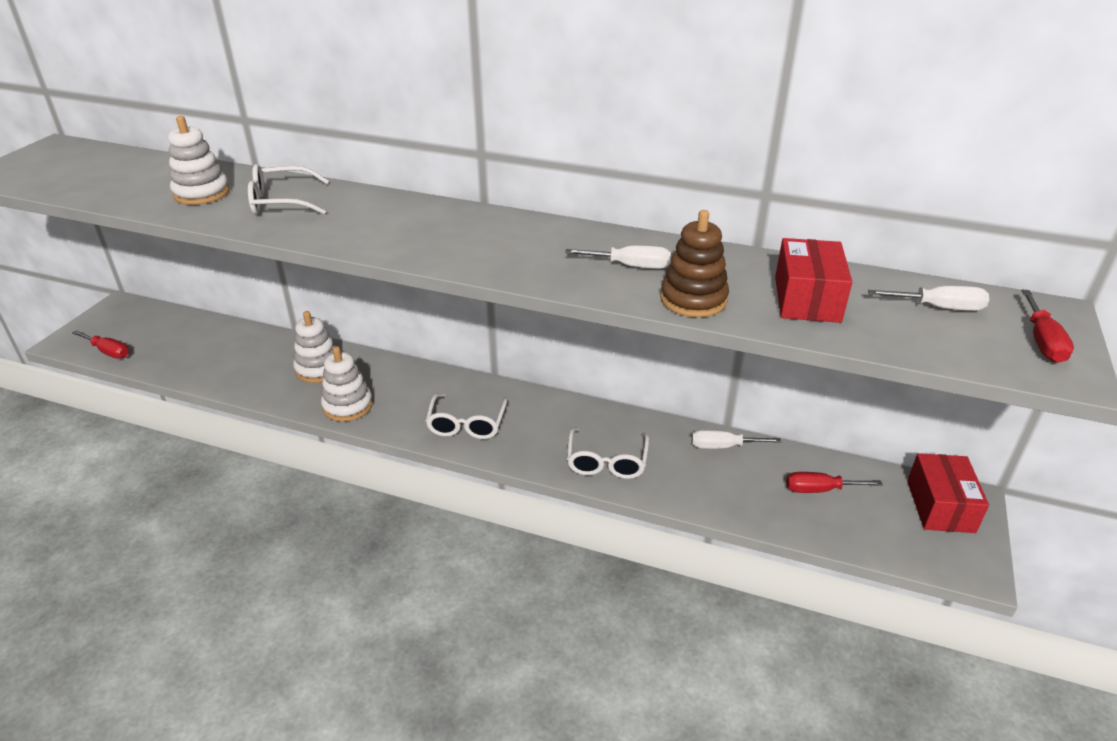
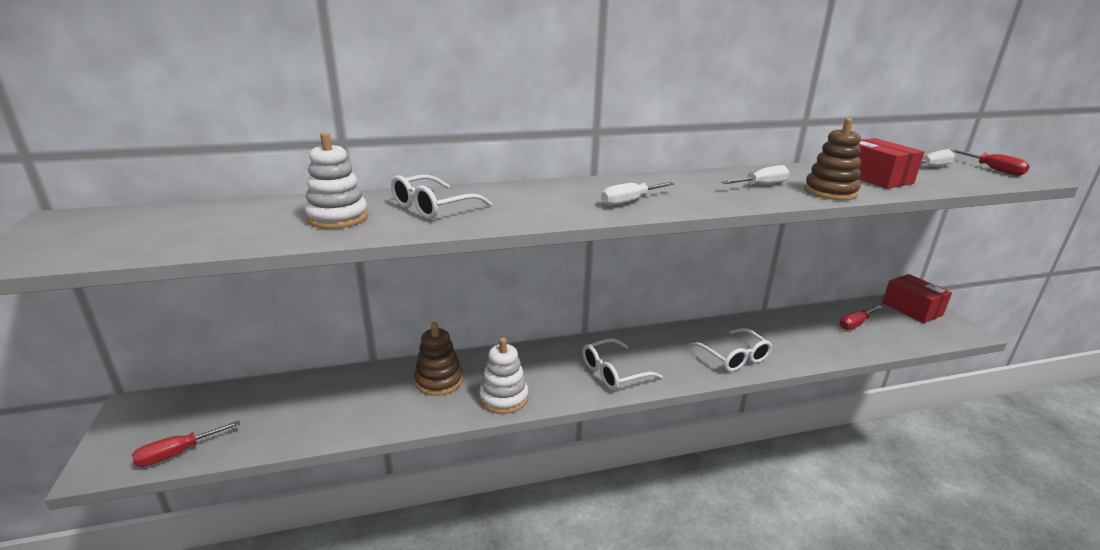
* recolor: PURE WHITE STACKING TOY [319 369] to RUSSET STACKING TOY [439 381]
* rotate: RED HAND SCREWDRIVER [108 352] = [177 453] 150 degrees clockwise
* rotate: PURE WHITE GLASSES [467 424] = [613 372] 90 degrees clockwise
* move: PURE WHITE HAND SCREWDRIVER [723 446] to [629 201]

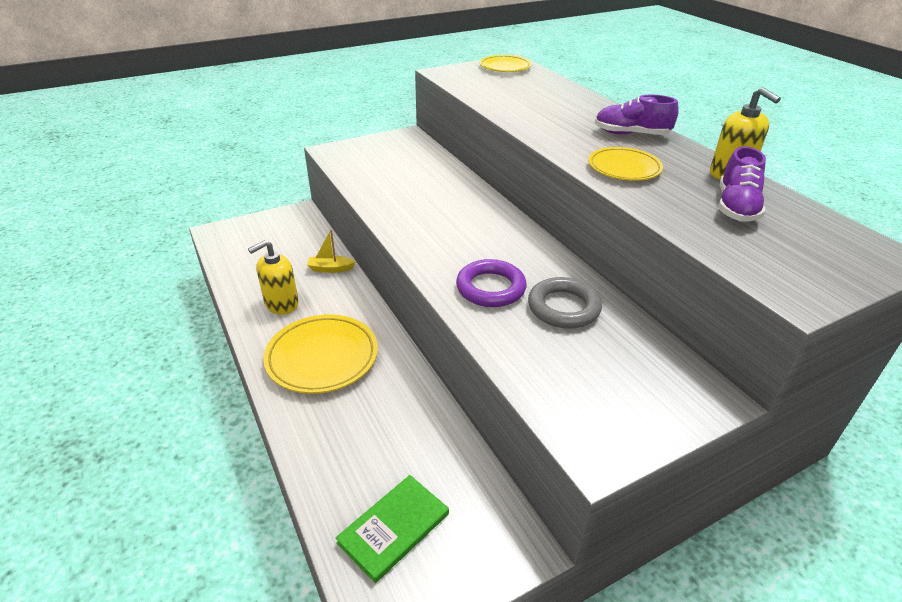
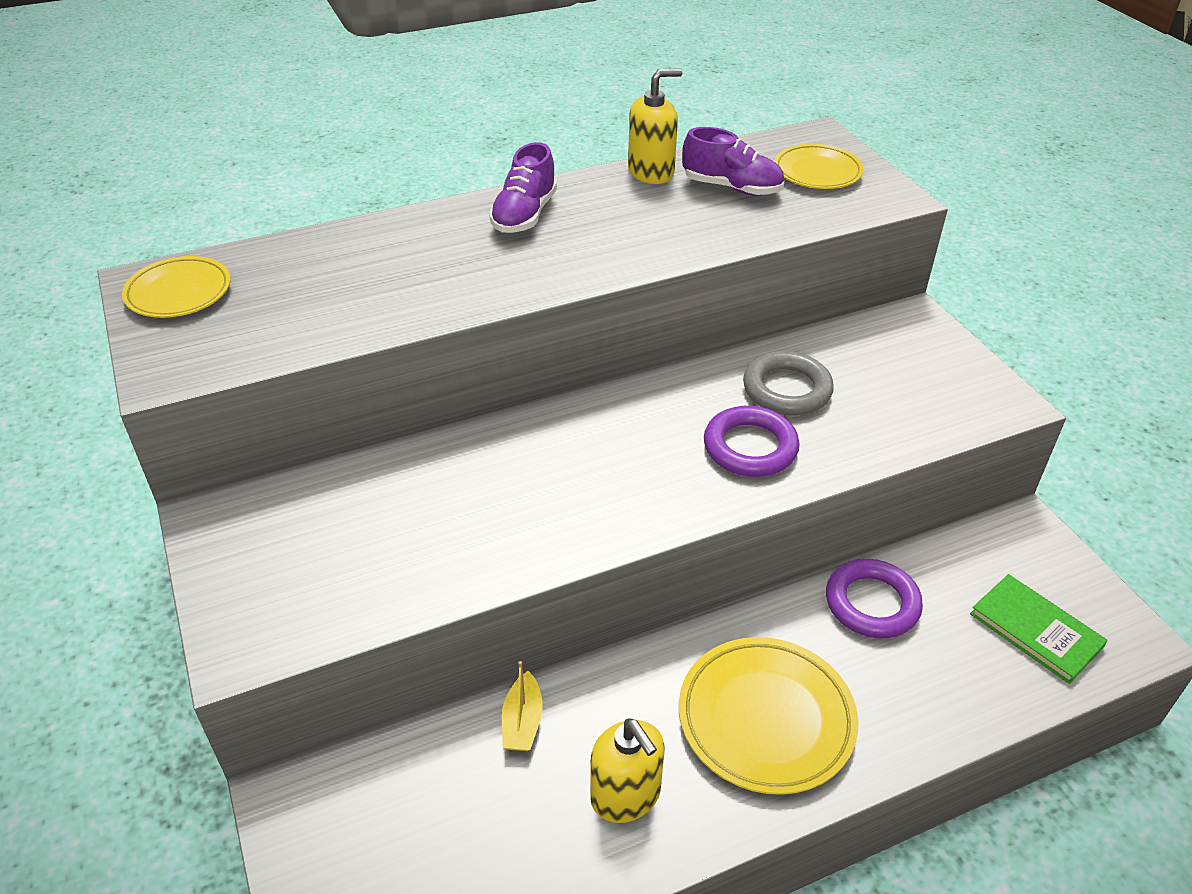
* move: GOLDEN PLATE [624 168] to [817 172]
* insert: ROYAL PURPLE RING [872 603]

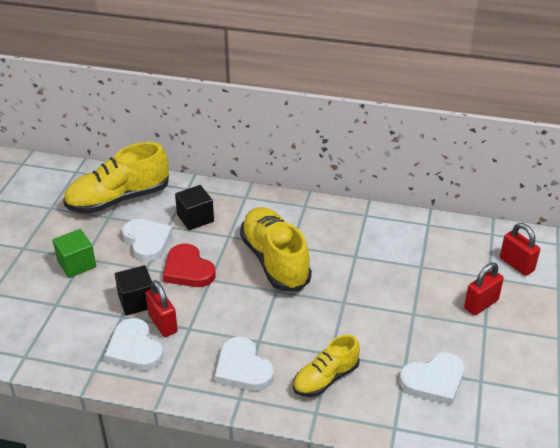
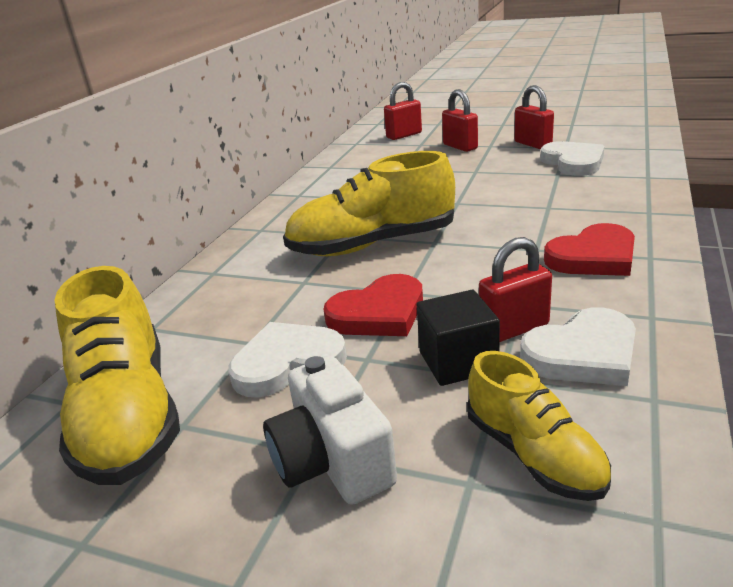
* delete: BLACK BLOCK [195 218]
* replace: LEAF-GREEN BLOCK [76 264] to PURE WHITE CAMERA [332 461]
* move: GOLDEN LACE-UP SHOE [325 378] to [533 454]
* recolor: PURE WHITE HEART [243 368] to RED HEART [593 257]
* insert: RED PADLOCK [533 144]

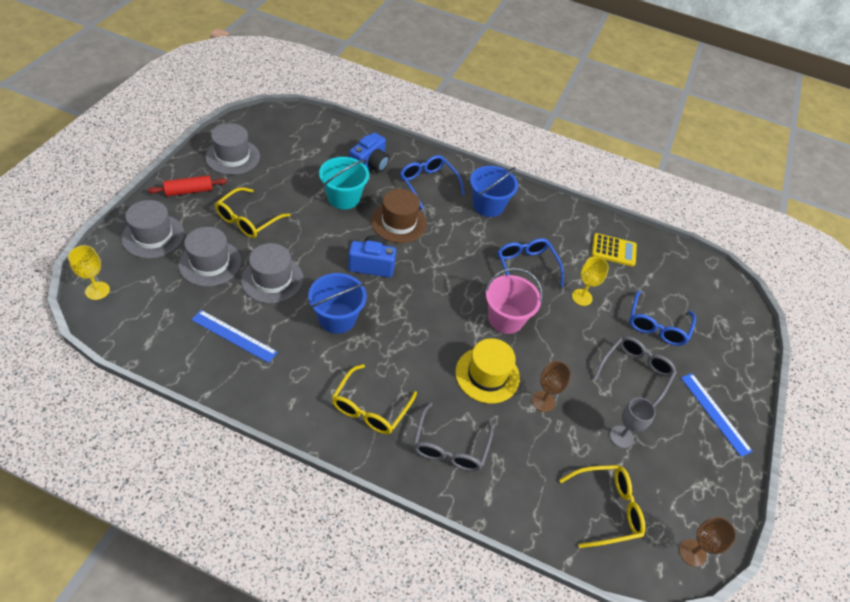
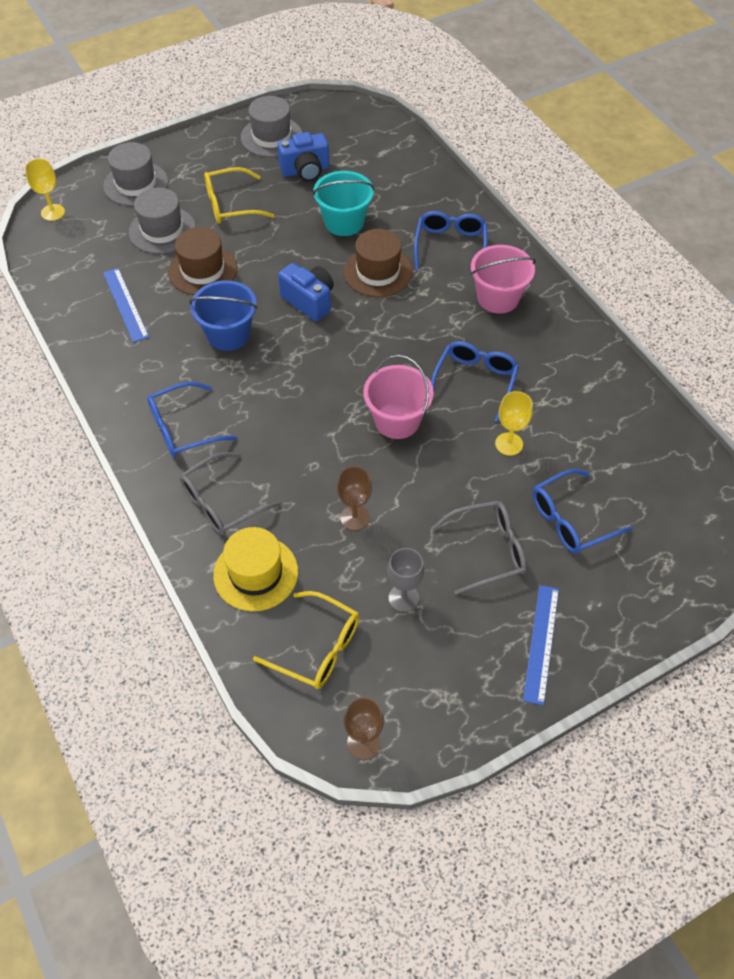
* move: ROYAL BLUE CAMERA [370 165] to [305 171]
* recolor: ROYAL BLUE SAND BUCKET [488 205] to ROSE-PINK SAND BUCKET [498 298]
* delete: RED PASTRY ROLLER [189 191]
* delete: GOLDEN ADDING MACHINE [613 250]
* recolor: GREY TOP HAT [272 279] to RUSSET TOP HAT [202 270]
* move: GOLDEN TOP HAT [487 375] to [256 573]
* recolor: GOLDEN GLASSES [370 407] to ROYAL BLUE GLASSES [184 428]

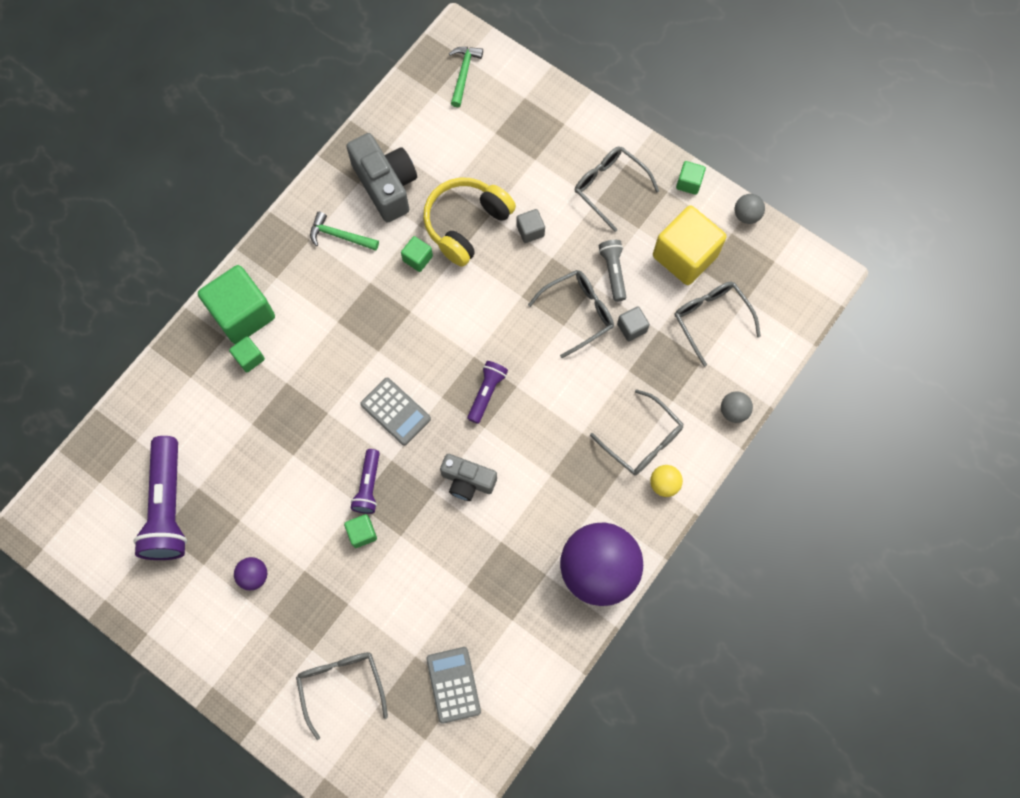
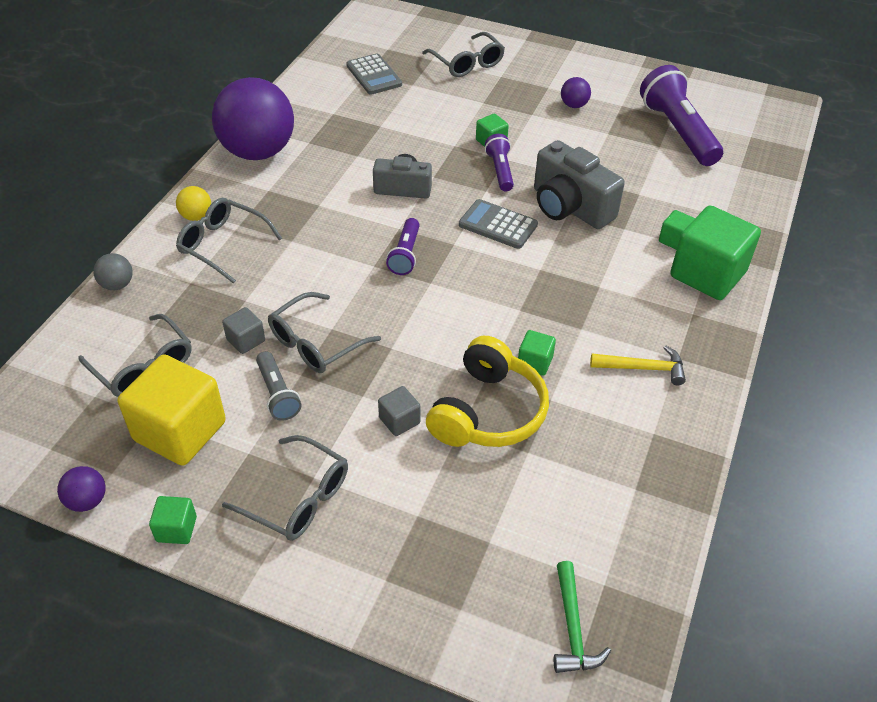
* move: GREY CAMERA [386 185] to [570 207]
* recolor: GREY PLAY BALL [746 215] to ROYAL PURPLE PLAY BALL [87 501]
* recolor: LEAF-GREEN CLAW HAMMER [339 236] to GOLDEN CLAW HAMMER [643 368]

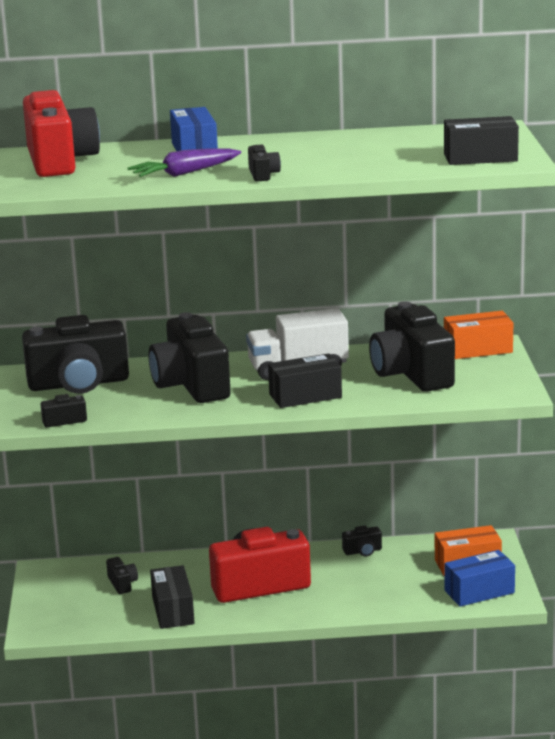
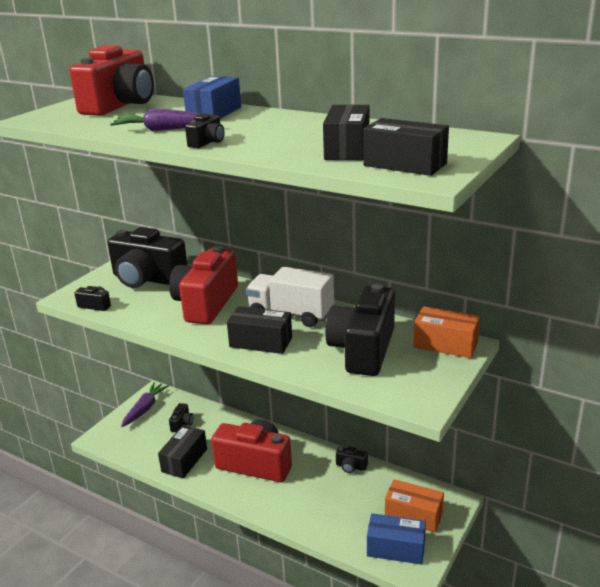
* recolor: BLACK CAMERA [191 385] to RED CAMERA [206 304]
* insert: BLACK PACKAGE [347 149]
* insert: ROYAL PURPLE TOY CARROT [145 408]

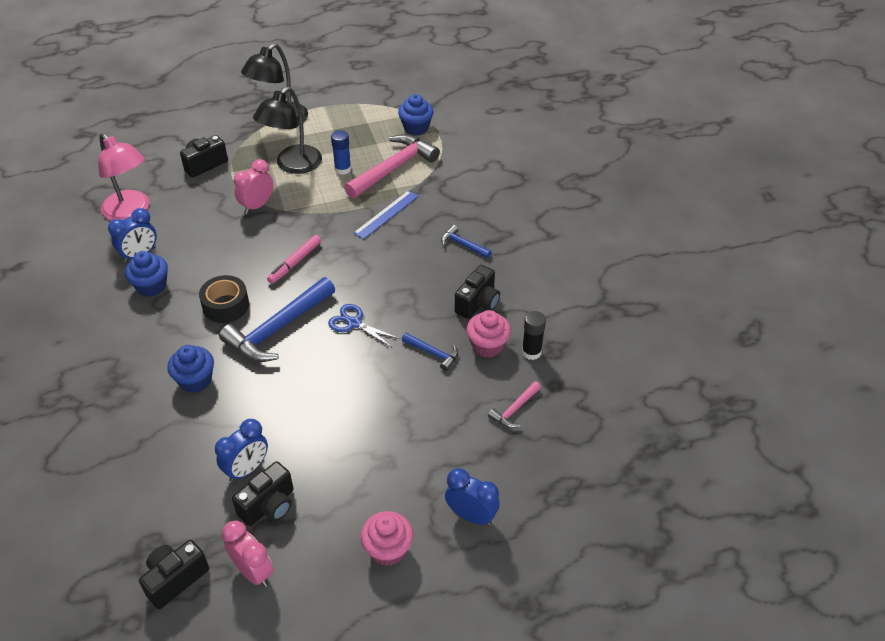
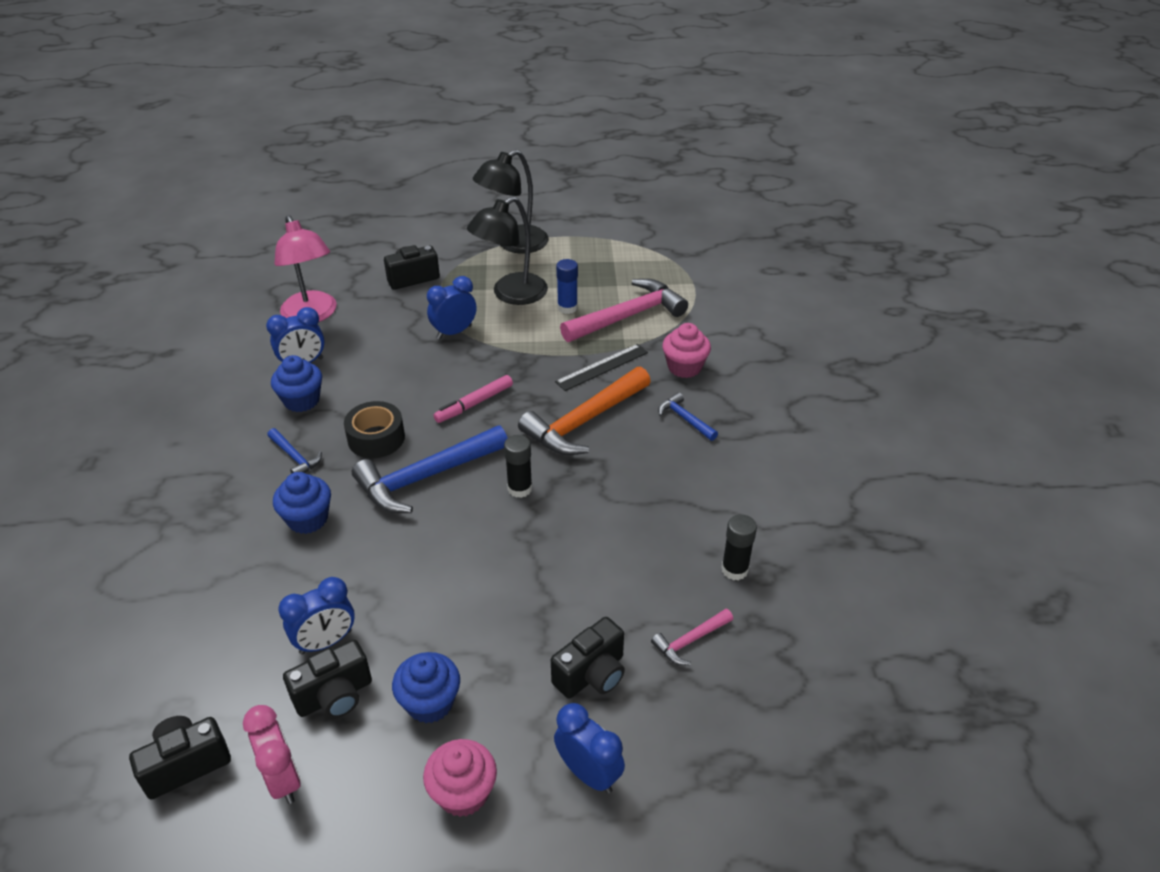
* move: ROYAL BLUE FAIRY CAKE [416 128] to [430 703]
* recolor: ROSE-PINK ALARM CLOCK [257 206] to ROYAL BLUE ALARM CLOCK [454 332]
* recolor: ROYAL BLUE RULER [386 214] to BLACK RULER [602 367]
* move: BLACK CAMERA [478 303] to [592 674]
* replace: ROYAL BLUE PAIR OF SCISSORS [354 323] to BLACK STICK OF GLUE [520 488]
* move: ROSE-PINK FAIRY CAKE [487 346] to [684 367]
* move: ROYAL BLUE CLAW HAMMER [433 353] to [295 457]
* insert: ORANGE-COLOURED CLAW HAMMER [584 422]

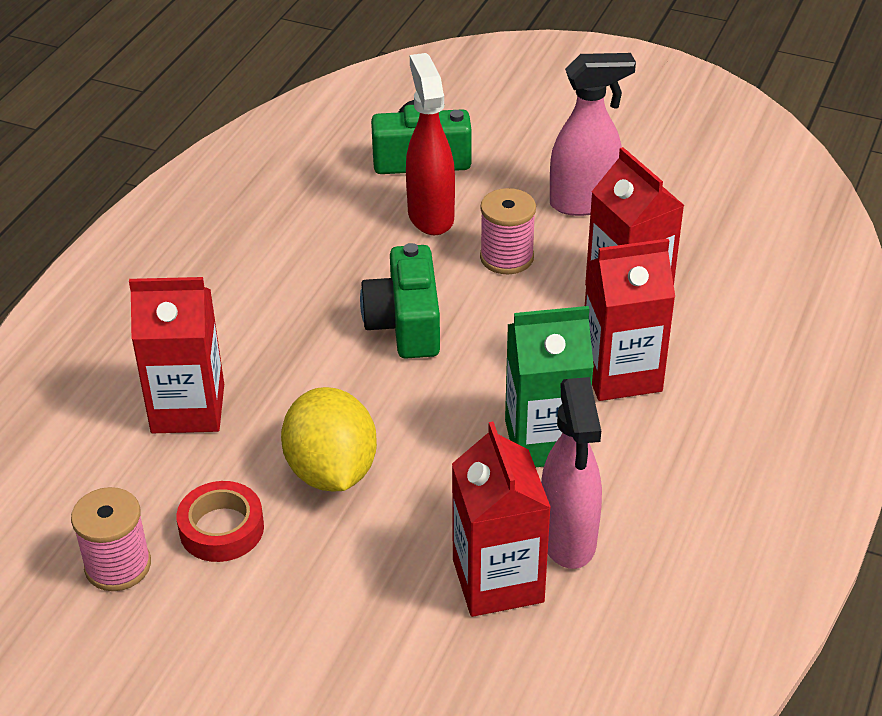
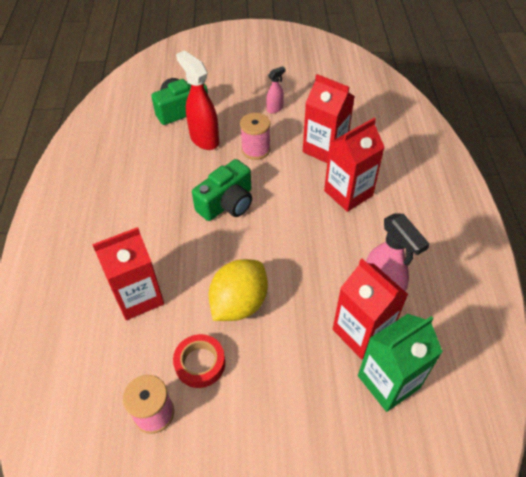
* resize: ROSE-PINK SPRAY CLEANER [584 203] = [275 109] x0.52
* rotate: LEAF-GREEN CAMERA [405 323] = [227 203] 105 degrees counterclockwise
* move: LEAF-GREEN MILK CARTON [544 441] to [388 381]
* rotate: GOLDEN TOY LEMON [331 471] = [239 303] 75 degrees clockwise

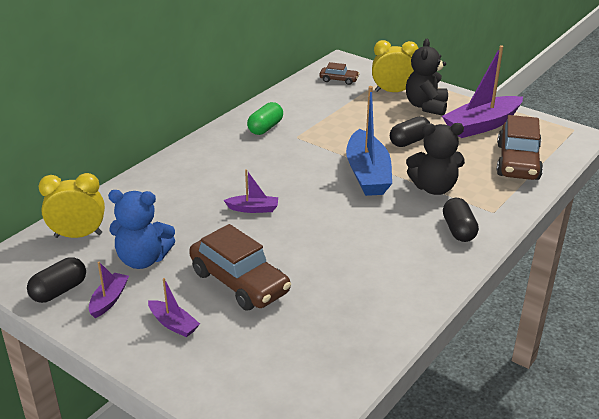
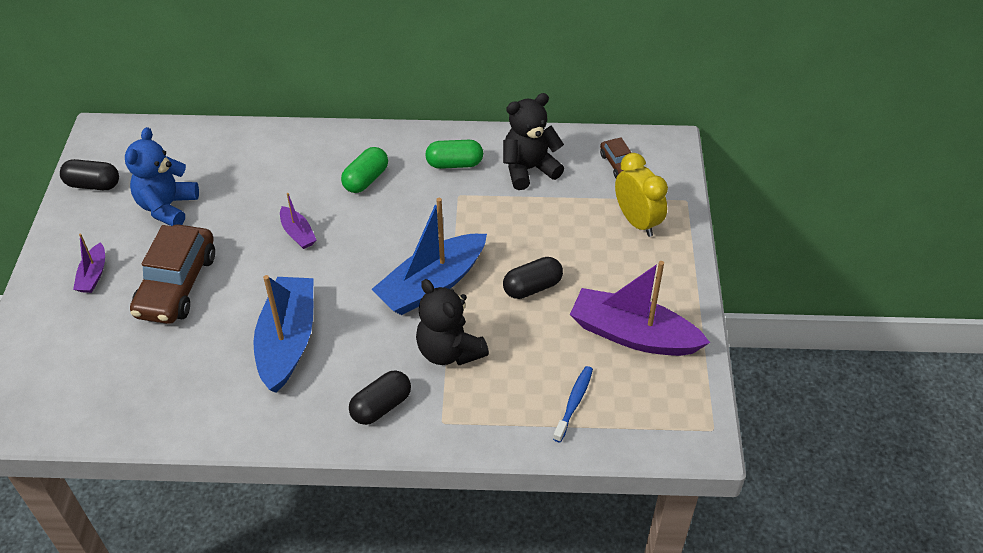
* move: BLACK TEDDY [426 106] to [529 169]
* replace: RUSSET CAR [518 162] to ROYAL BLUE DENTAL BRUSH [574 403]
* rotate: BLACK CAPSULE [409 141] = [532 287] 45 degrees counterclockwise
* delete: GOLDEN ALARM CLOCK [78 235]
* rotate: ROYAL BLUE TEDDY [143 259] = [167 207] 45 degrees clockwise
* delete: ROYAL PURPLE BOAT [109 300]
* insert: LEAF-GREEN CAPSULE [366 179]
* insert: ROYAL BLUE BOAT [287 341]

